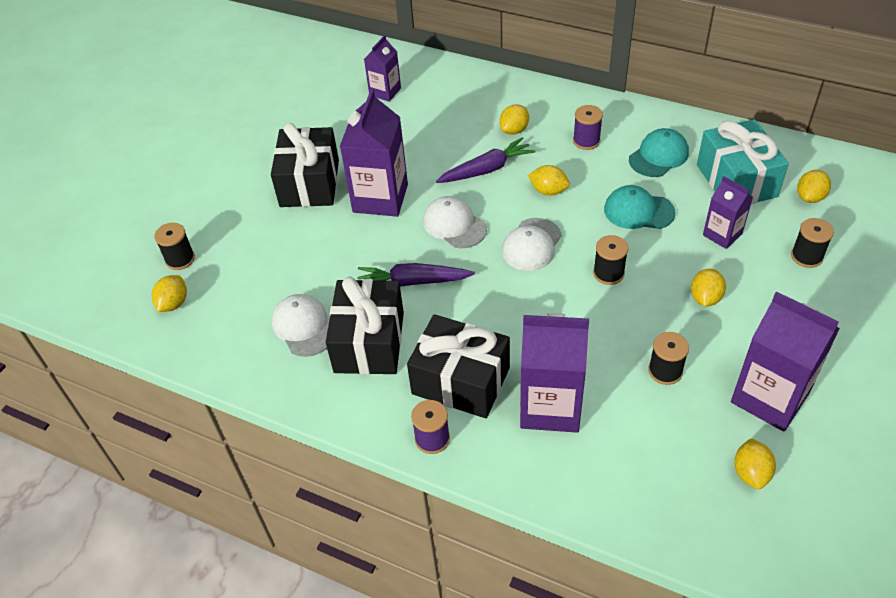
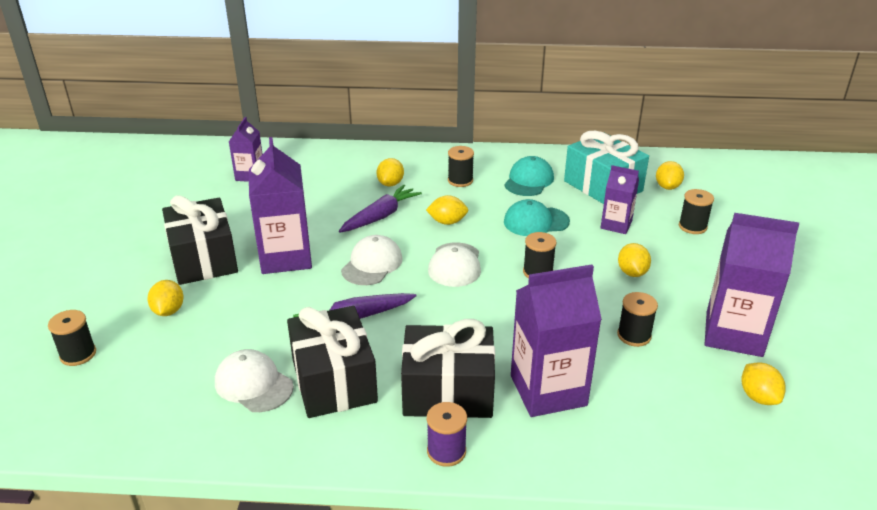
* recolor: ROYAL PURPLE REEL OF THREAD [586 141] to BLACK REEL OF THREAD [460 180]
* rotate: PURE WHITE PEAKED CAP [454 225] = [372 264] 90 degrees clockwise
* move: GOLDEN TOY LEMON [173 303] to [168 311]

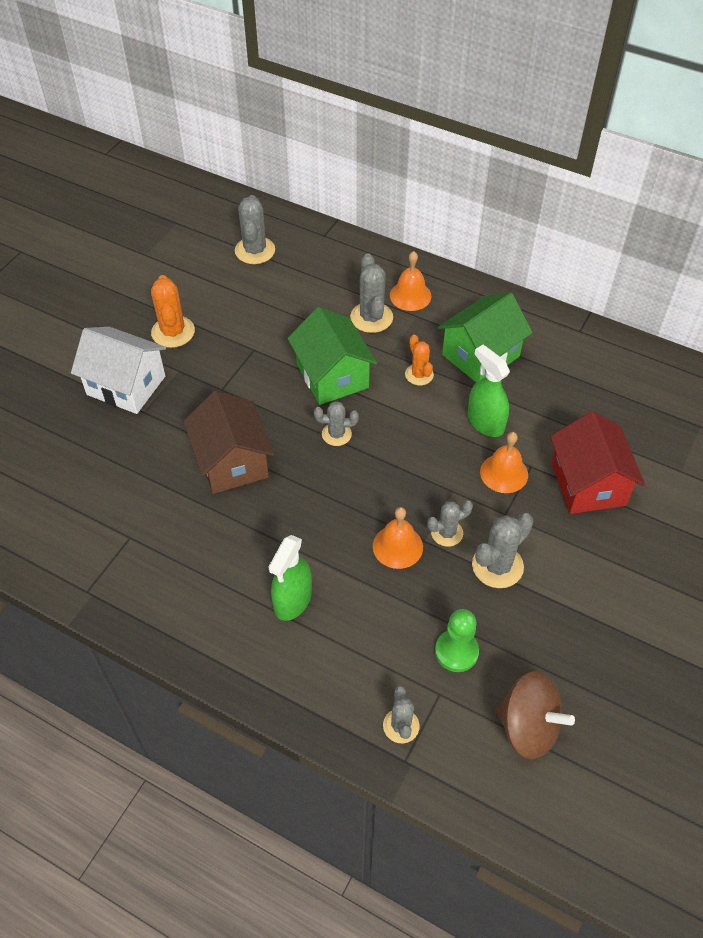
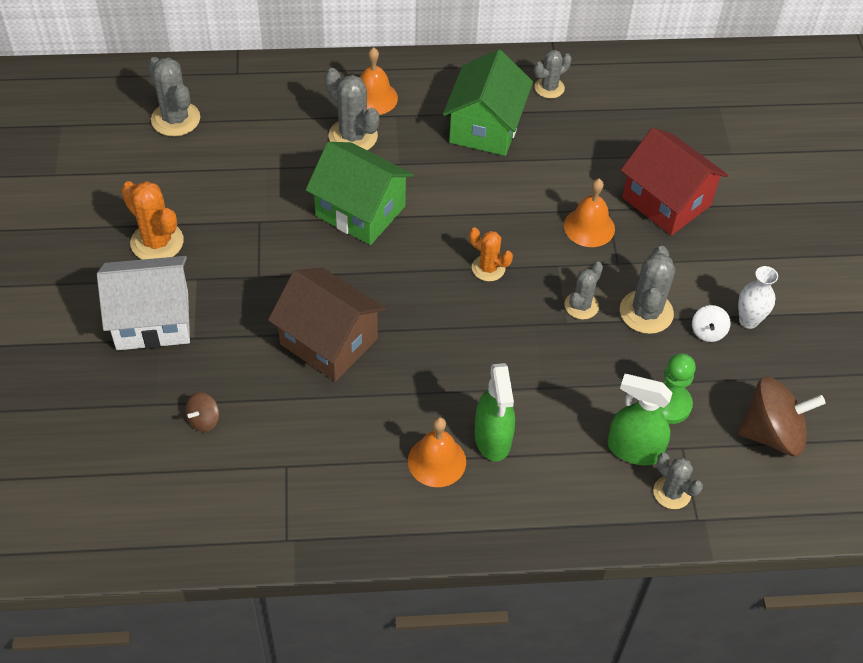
* move: ORANGE-COLOURED SAGUARO CACTUS [419 375] to [488 268]
* move: LEAF-GREEN SPRAY CLEANER [485 422] to [634 449]
* move: GREY SAGUARO CACTUS [336 434] to [549 88]
* move: ORANGE-COLOURED HAND BELL [397 546] to [437 461]
* insert: PURE WHITE VASE [748 320]
* insert: PURE WHITE TOY TOP [708 332]
* insert: RUSSET TOY TOP [204 420]

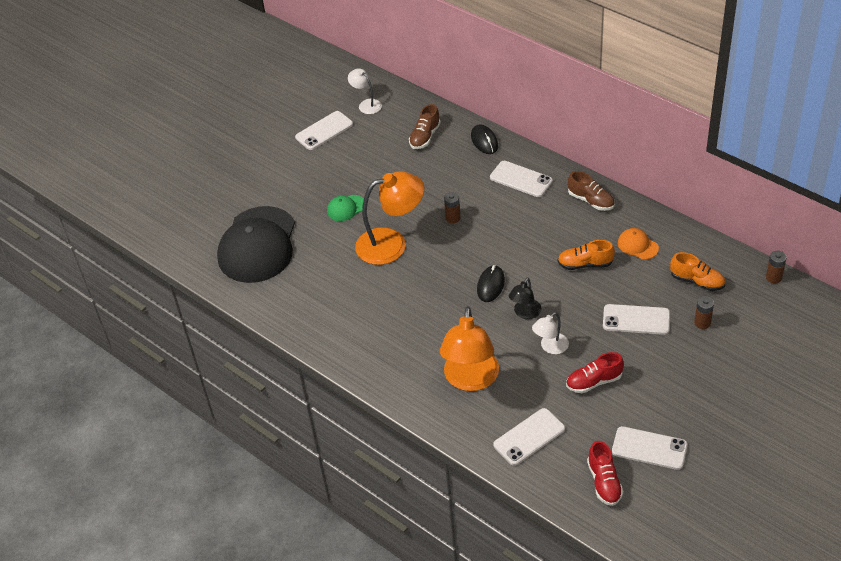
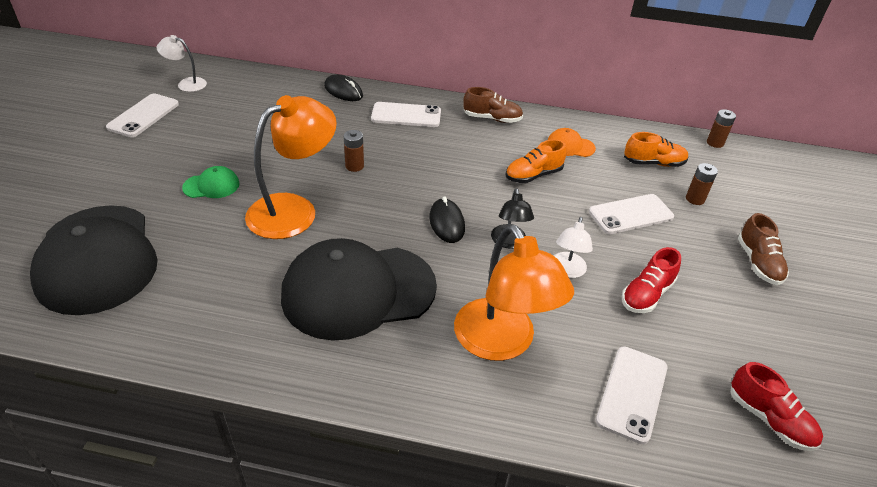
* move: RUSSET LACE-UP SHOE [425 137] to [758 263]
* rotate: LEAF-GREEN PEAKED CAP [346 208] = [211 186] 135 degrees counterclockwise
* delete: PURE WHITE MOBILE PHONE [649 448]
* insert: BLACK PEAKED CAP [358 291]

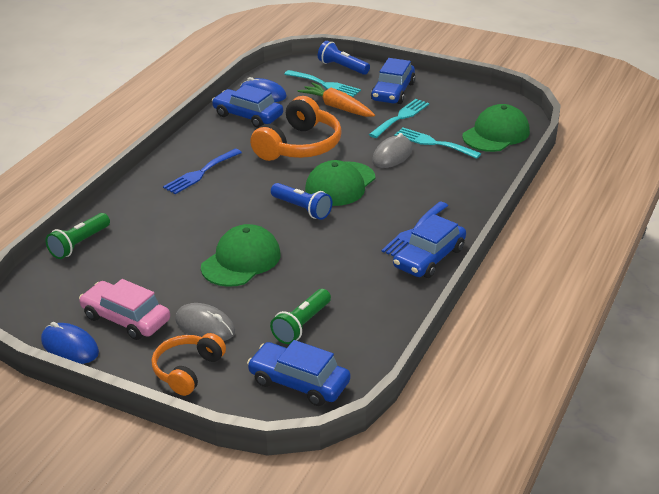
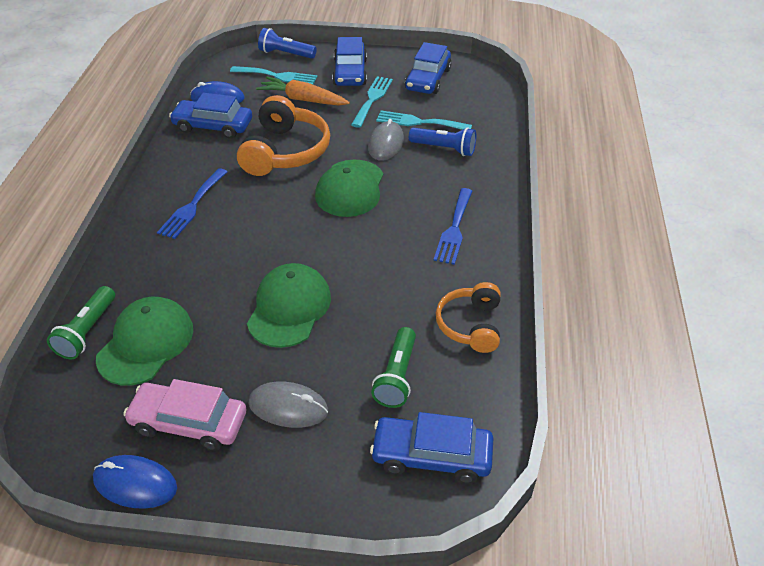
* move: LEAF-GREEN PEAKED CAP [496 134] to [146 343]
* move: ROYAL BLUE TORCH [302 209] to [444 149]
* move: ROYAL BLUE CAR [429 258] to [428 79]
* move: ORANGE-COLOURED OVER-EAR HEADPHONES [187 370] to [470 325]

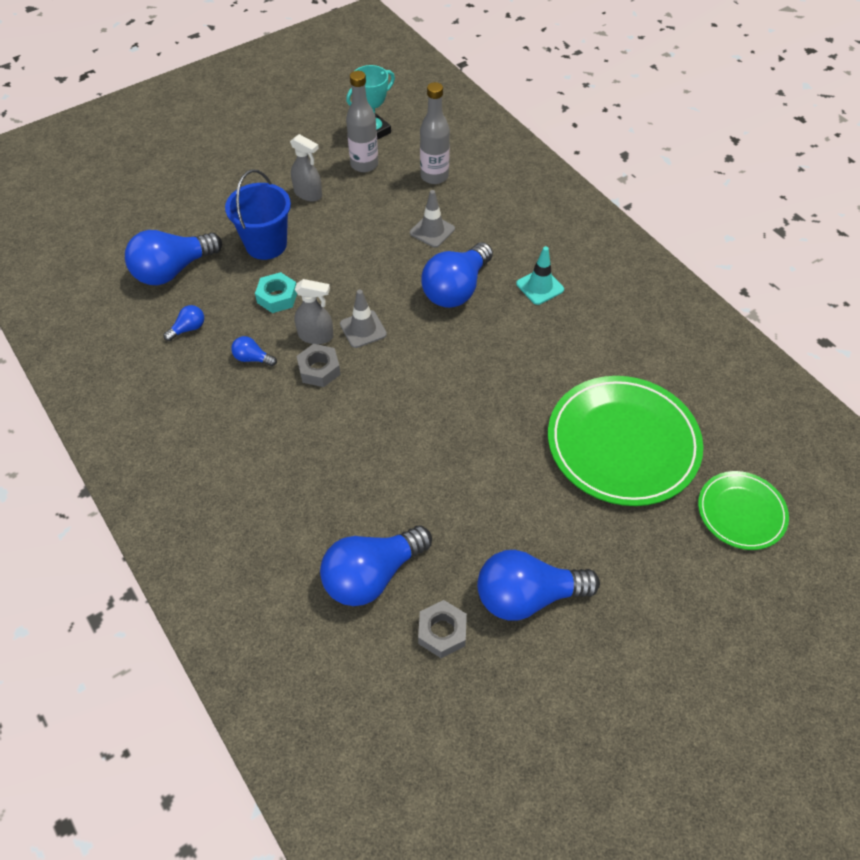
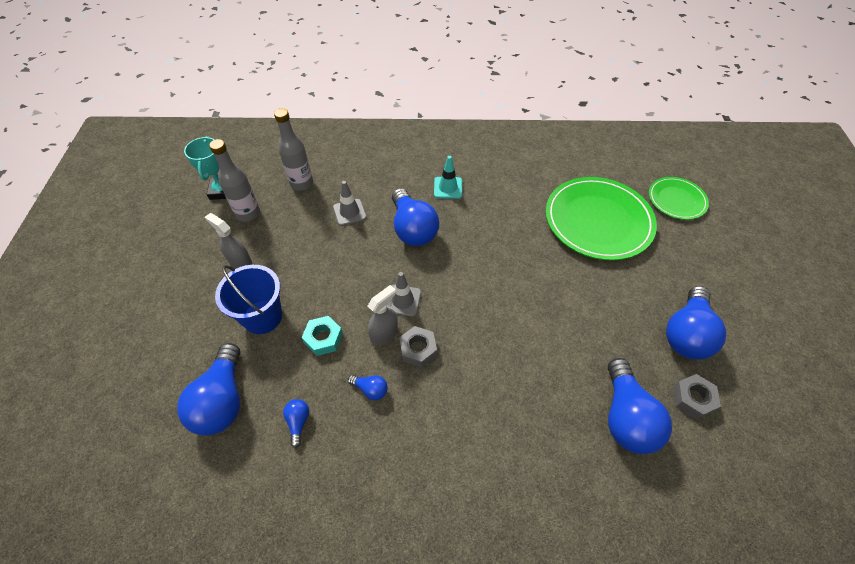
* rotate: GREY SPRAY CLEANER [308 194] = [240 261] 120 degrees counterclockwise
* rotate: ROYAL BLUE LIGHT BULB [252 358] = [370 389] 120 degrees counterclockwise

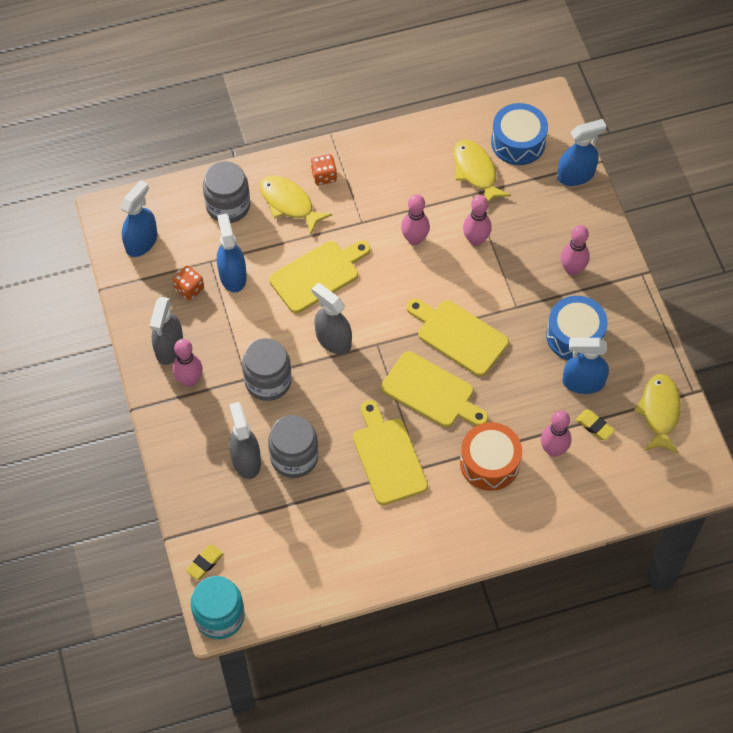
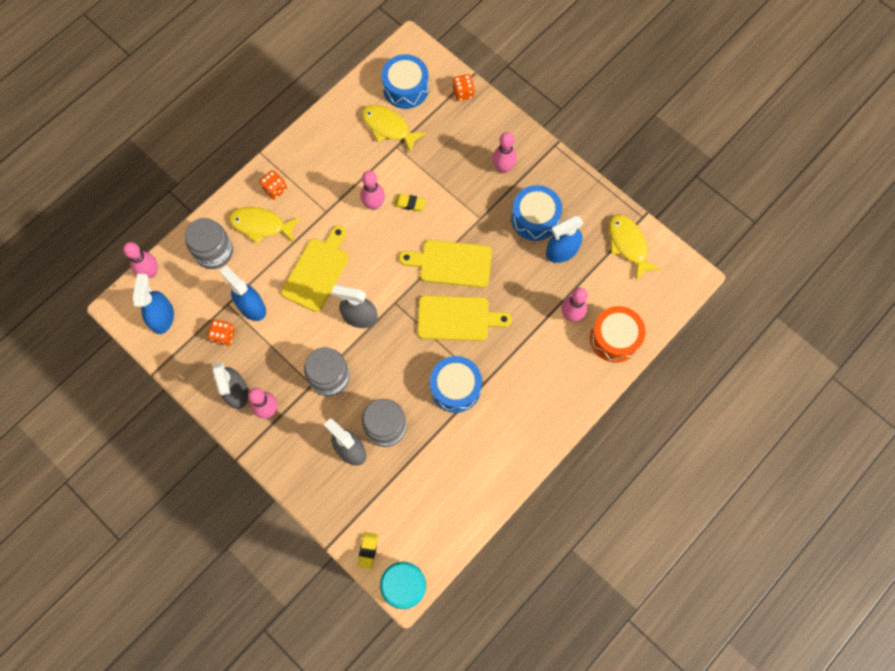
* replace: ROYAL BLUE SPRAY CLEANER [576 175] to ORANGE-COLOURED DIE [463 93]
* move: ROSE-PINK BOWLING PIN [475 240] to [150 272]
* replace: GOLDEN CHOPPING BOARD [388 457] to ROYAL BLUE TOY DRUM [455 387]
* move: GOLDEN ERASER [594 426] to [409 204]
* move: ORANGE-COLOURED TOY DRUM [489 463] to [614 338]

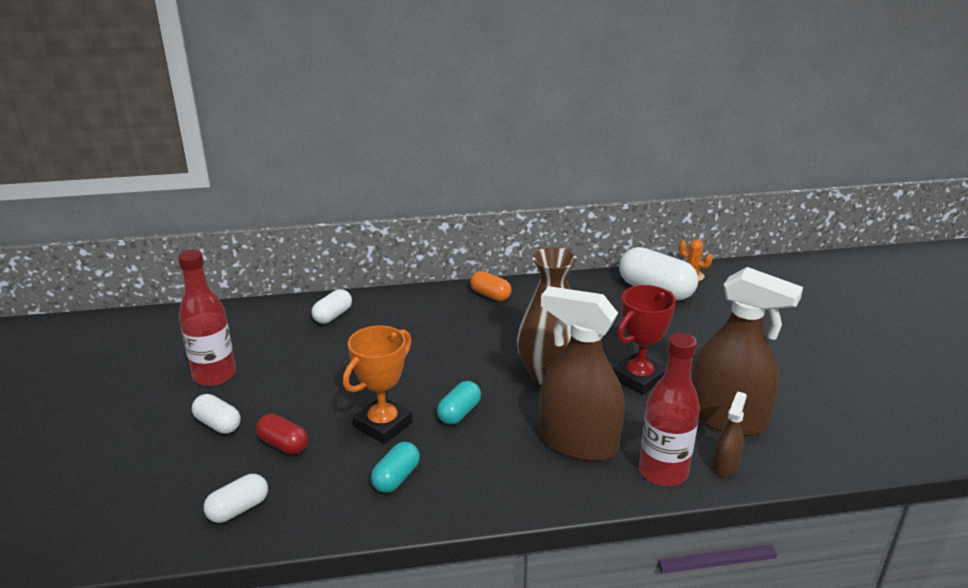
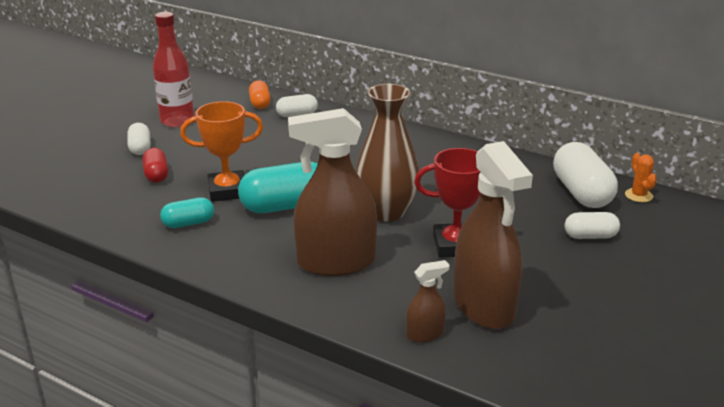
* move: ORANGE-COLOURED CAPSULE [490 295] to [260 103]
* rotate: RUSSET SPRAY CLEANER [578 443] = [336 262] 75 degrees counterclockwise
* delete: RED FLASK [663 472]
* resize: TEAL CAPSULE [459 413] = [285 206] x1.79
* move: PURE WHITE CAPSULE [238 509] to [590 236]

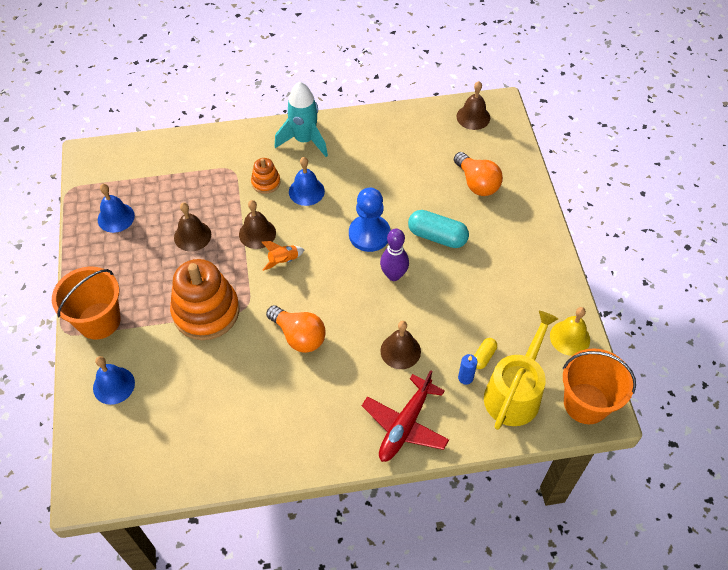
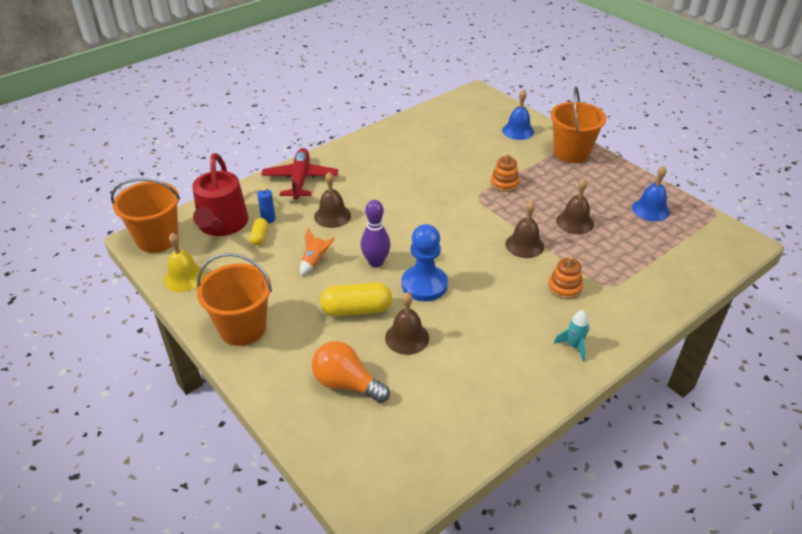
* move: RUSSET HAND BELL [473 117] to [407 337]
* resize: TEAL SPACESHIP [304 140] = [574 346] x0.50
* delete: ROYAL BLUE HAND BELL [306 191]
* recolor: TEAL CAPSULE [437 236] to GOLDEN CAPSULE [356 310]
* move: ORANGE-COLOURED SPACESHIP [283 261] to [315 261]
* resize: ORANGE-COLOURED STACKING TOY [206 311] = [504 183] x0.48
* delete: ORANGE-COLOURED LIGHT BULB [299 336]
* recolor: GOLDEN WATERING CAN [515 393] to RED WATERING CAN [222 224]
* insert: ORANGE-COLOURED SAND BUCKET [242 328]

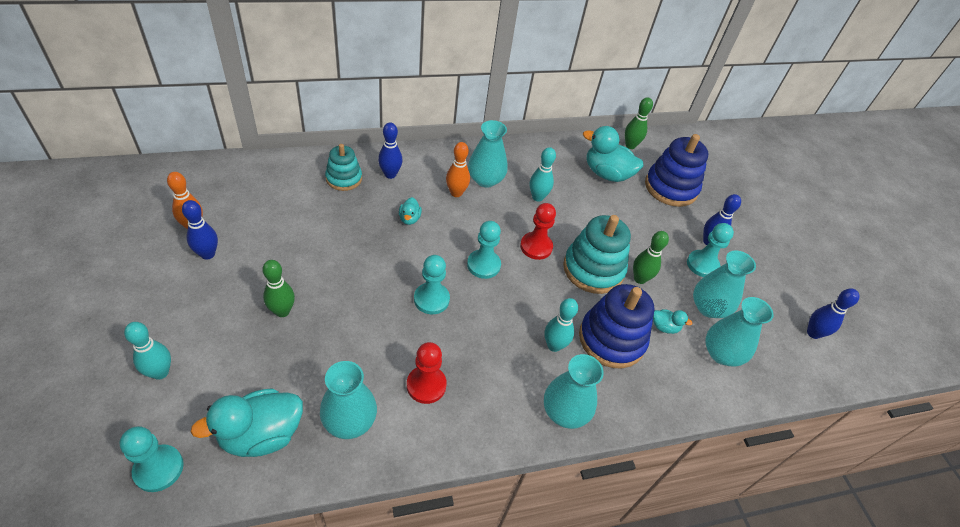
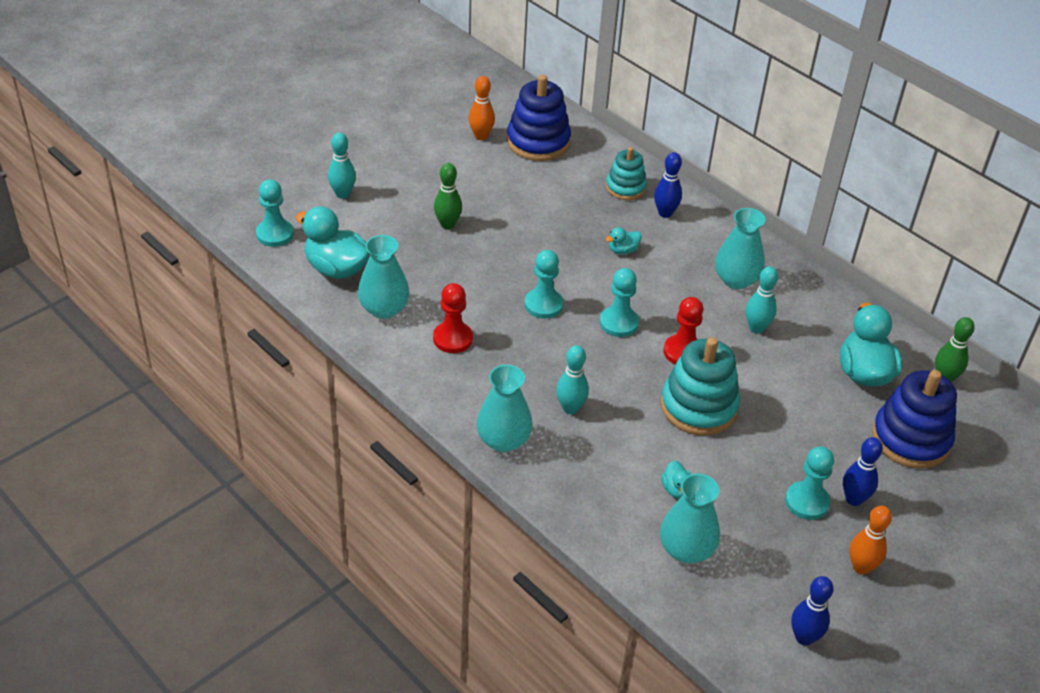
* move: ORANGE-COLOURED BOWLING PIN [456 193] to [861 567]
* delete: ROYAL BLUE BOWLING PIN [207 254]
* delete: LEAF-GREEN BOWLING PIN [639 279]
* delete: TEAL VASE [708 307]
* move: ROYAL BLUE STACKING TOY [611 339] to [538 142]

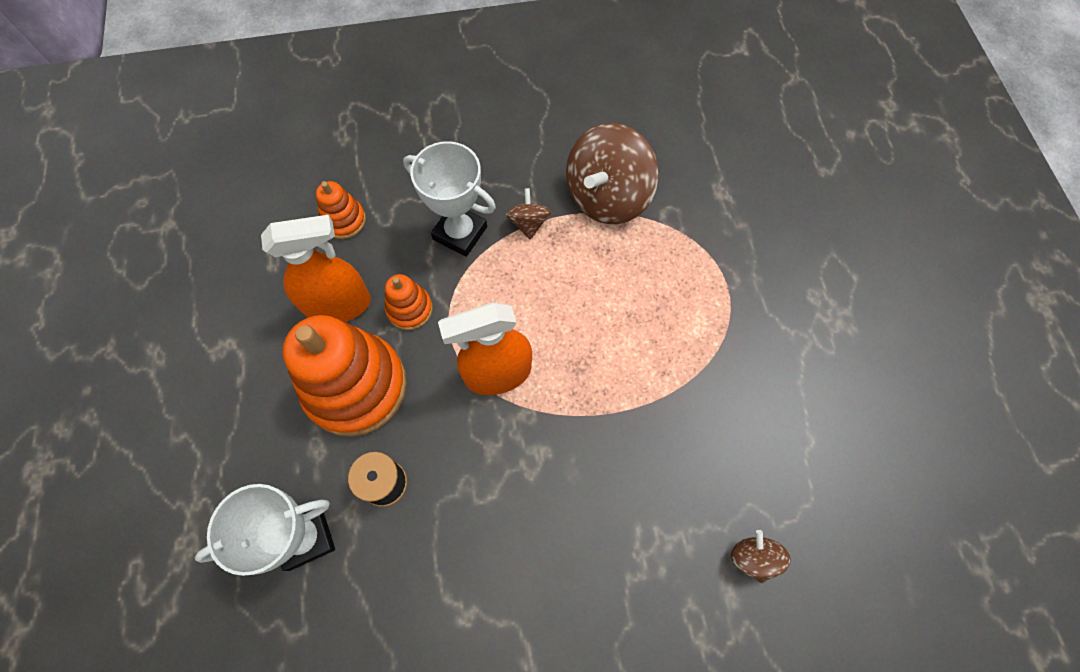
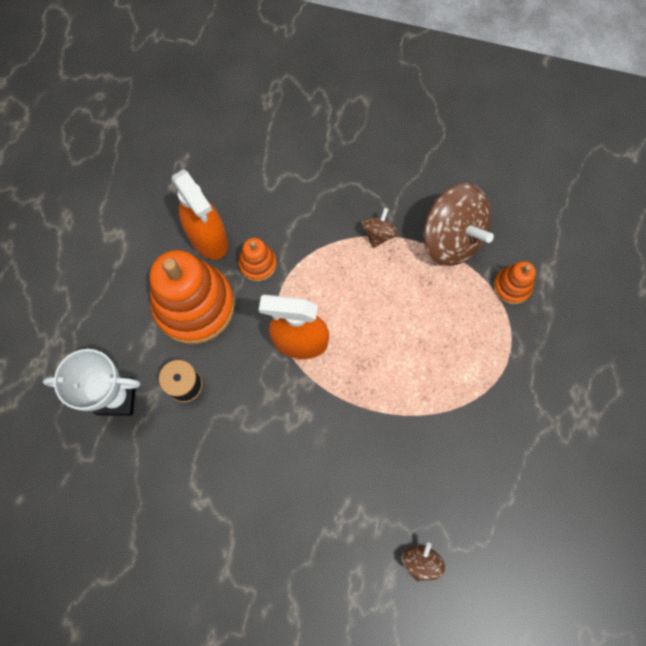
* rotate: RUSSET TOY TOP [607 197] = [451 238] 105 degrees counterclockwise
* delete: PURE WHITE AWARD CUP [460 233]
* move: ORANGE-COLOURED STACKING TOY [344 220] to [512 286]
* rotate: ORANGE-COLOURED SPRAY CLEANER [339 305] = [208 238] 45 degrees clockwise

